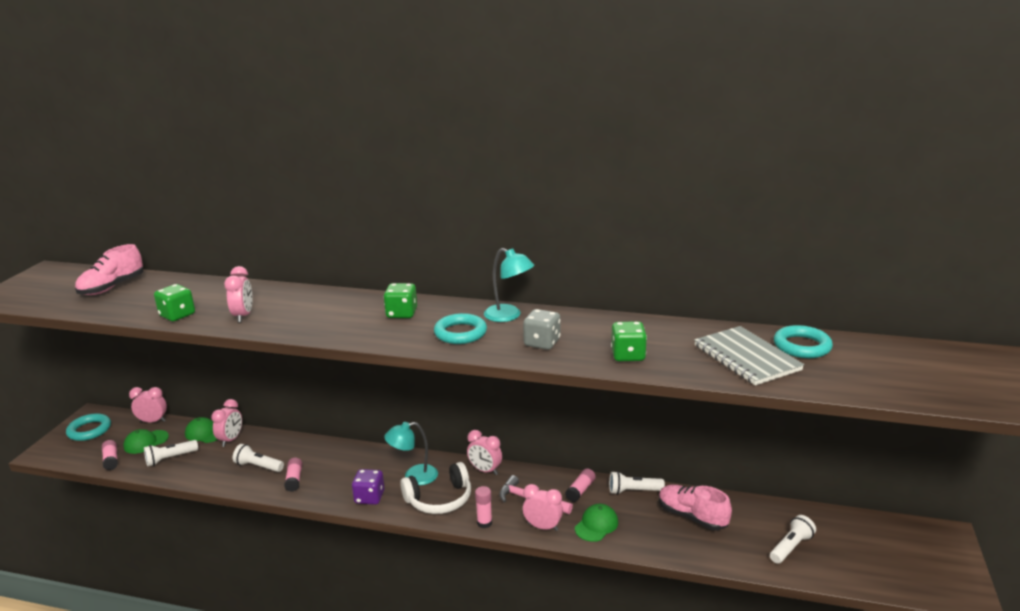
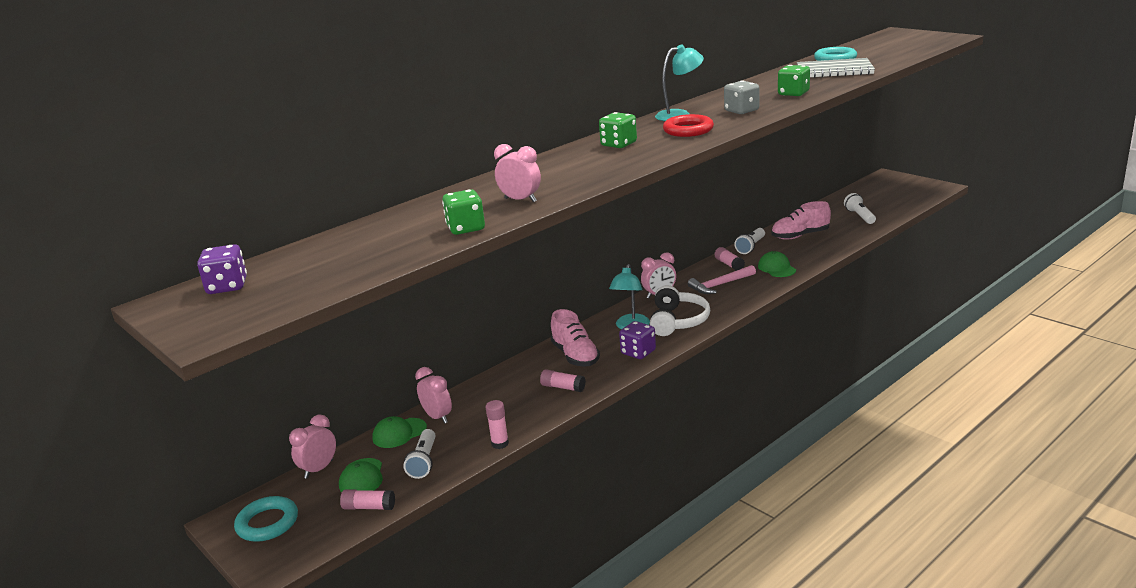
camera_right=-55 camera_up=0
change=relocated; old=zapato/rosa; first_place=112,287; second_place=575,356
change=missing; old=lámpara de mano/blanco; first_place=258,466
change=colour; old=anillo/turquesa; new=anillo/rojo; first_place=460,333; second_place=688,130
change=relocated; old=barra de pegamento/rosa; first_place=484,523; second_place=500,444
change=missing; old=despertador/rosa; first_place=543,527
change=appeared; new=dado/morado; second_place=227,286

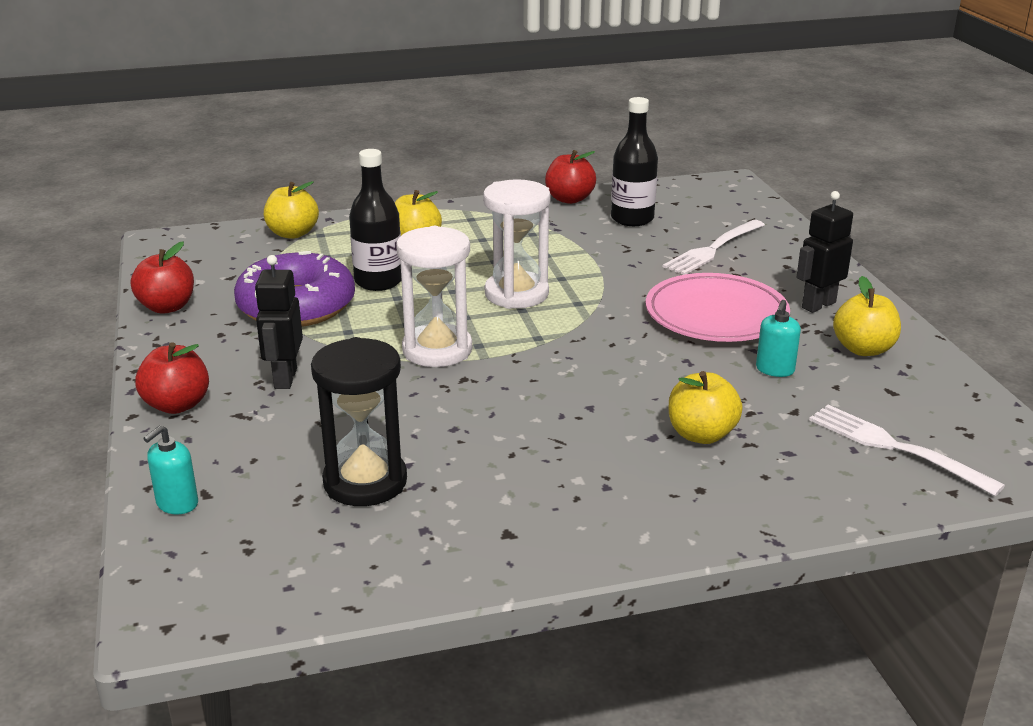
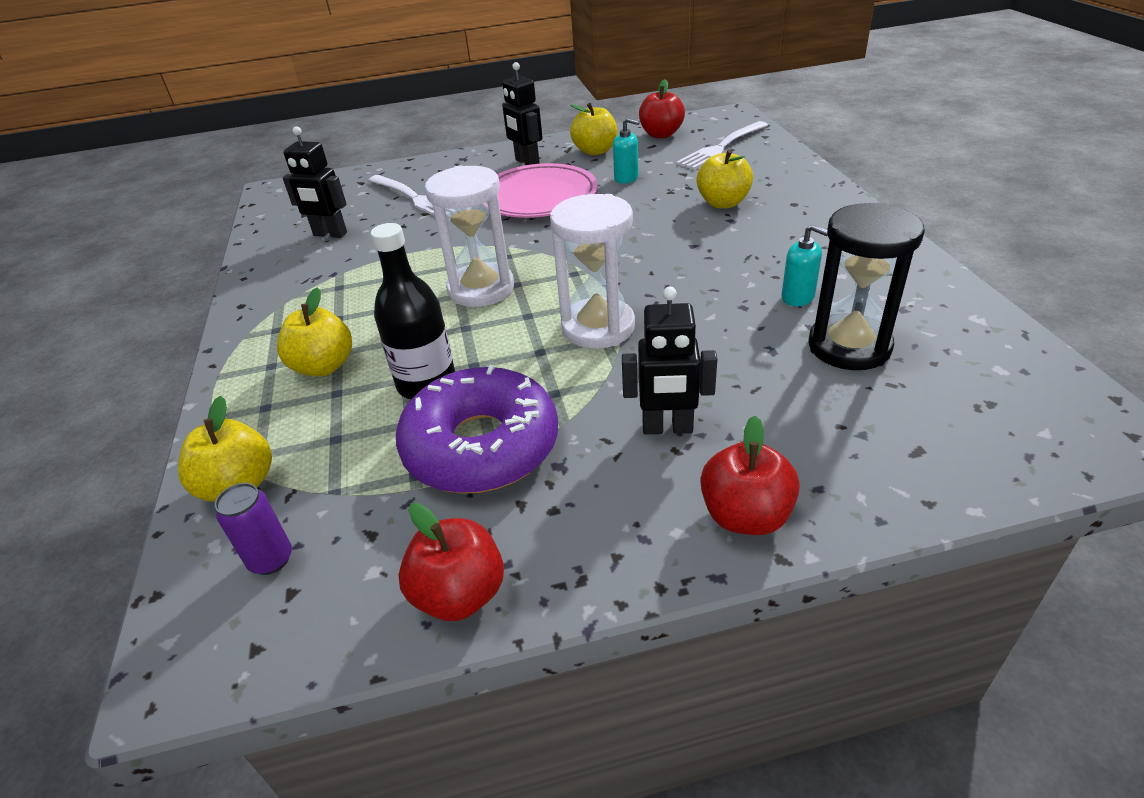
camera_right=-85 camera_up=10
change=relocated; old=dispensador de jabón/turquesa; first_place=177,503; second_place=798,297
change=relocated; old=manzana/rojo; first_place=569,199; second_place=661,134
change=exchanged; old=botella/negro; new=robot/negro; first_place=632,219; second_place=330,234
change=appeared; new=lata/morado; second_place=271,559

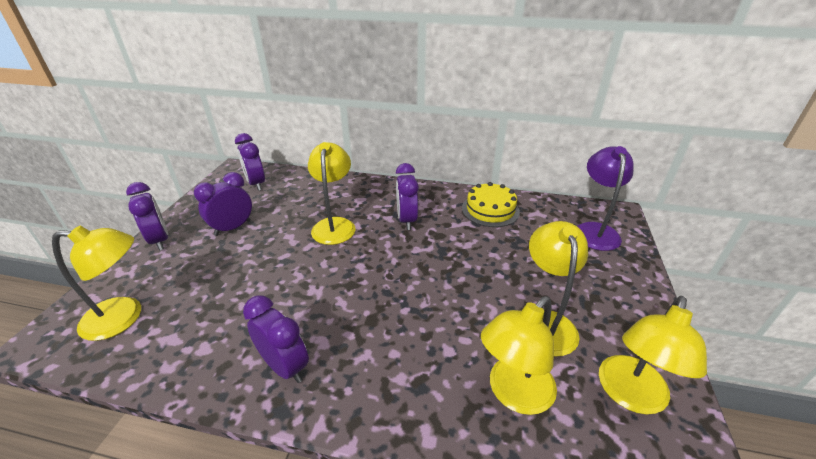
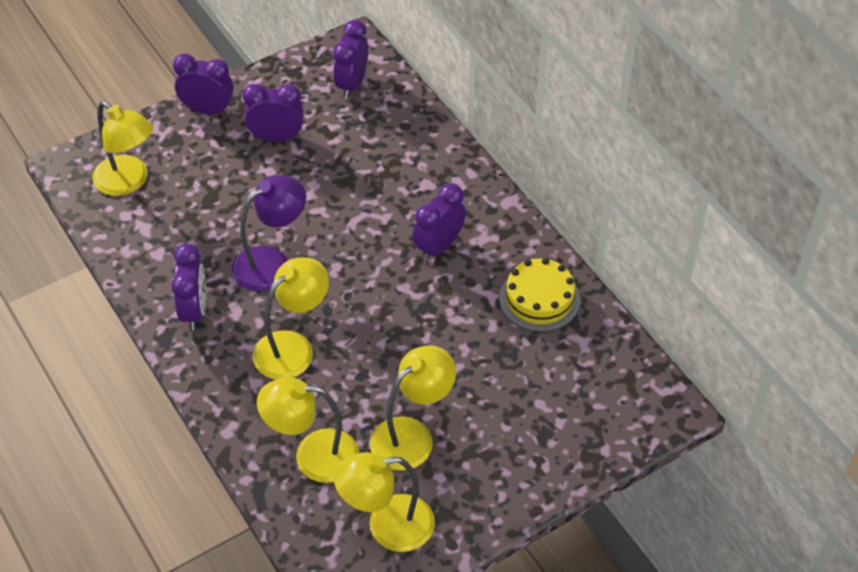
camera_right=45 camera_up=15
change=spun; old=despertador/morado; first_place=160,240; second_place=208,110; degrees=-90
change=relocated; old=lámpara/amarillo; first_place=334,225; second_place=293,347
change=relocated; old=lámpara/morado; first_place=594,230; second_place=271,262

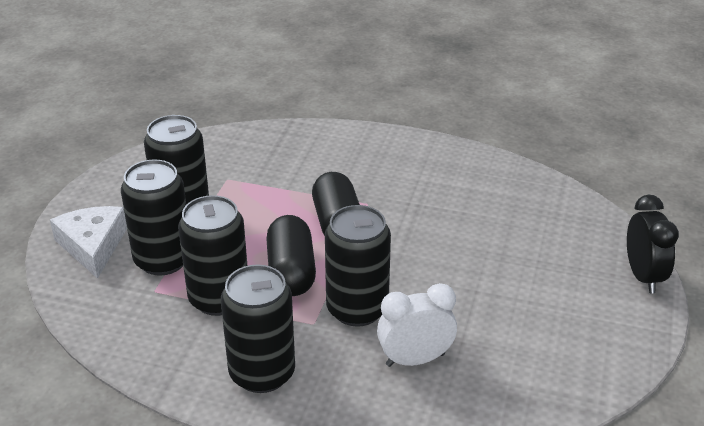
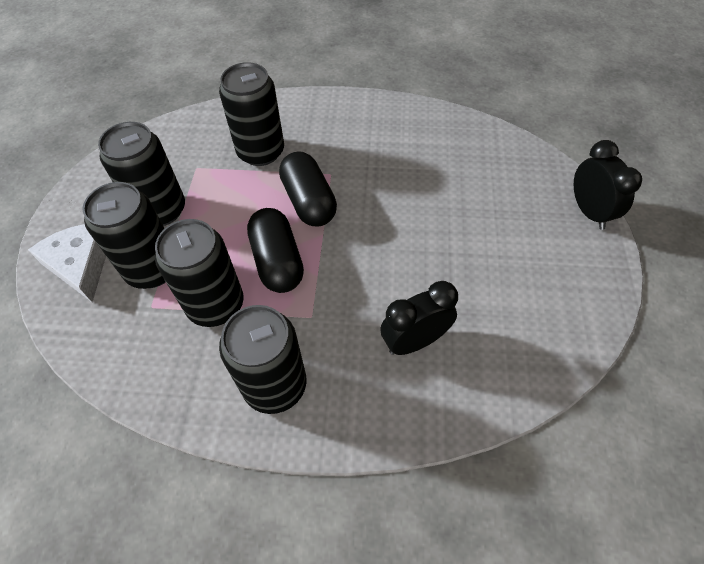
camera_right=-10 camera_up=20
change=relocated; old=lata/negro; first_place=357,309; second_place=261,152
change=colour; old=despertador/blanco; new=despertador/negro; first_place=415,359; second_place=414,341

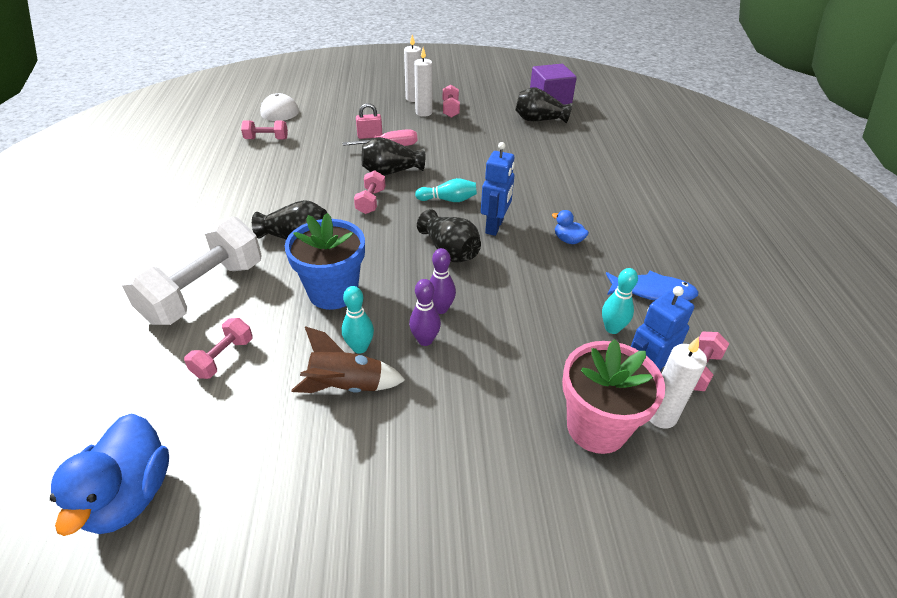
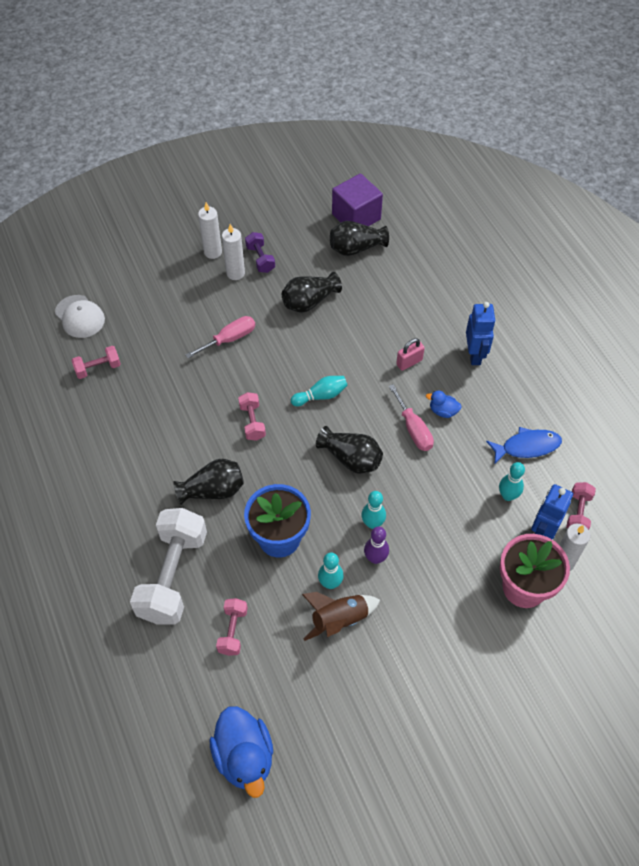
camera_right=-20 camera_up=15
change=relocated; old=candado/rosa; first_place=370,136; second_place=409,362
change=relocated; old=florero/negro; first_place=391,171; second_place=309,301
change=colour; old=bolo/morado; new=bolo/turquesa; first_place=440,309; second_place=372,523
change=colour; old=mancuerna/rosa; new=mancuerna/morado; first_place=450,109; second_place=260,259
change=relocated; old=robot/azul; first_place=495,227; second_place=475,355
change=appeared; new=destornillador/rosa; second_place=413,429

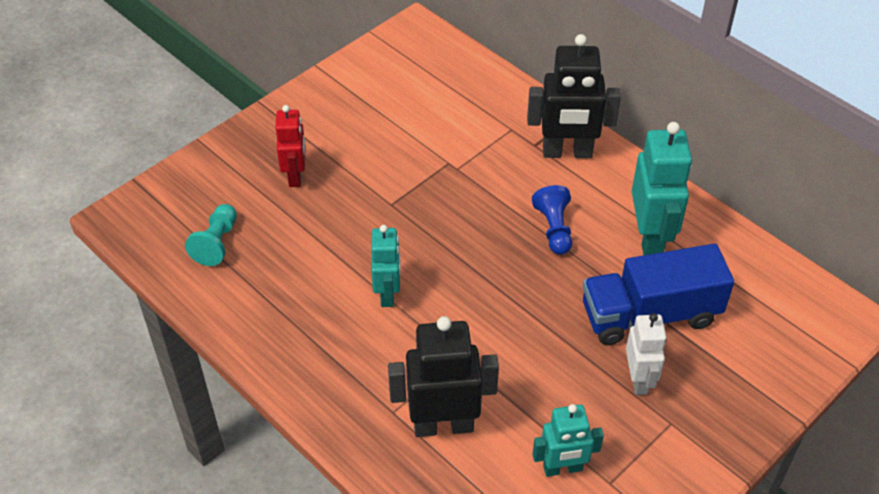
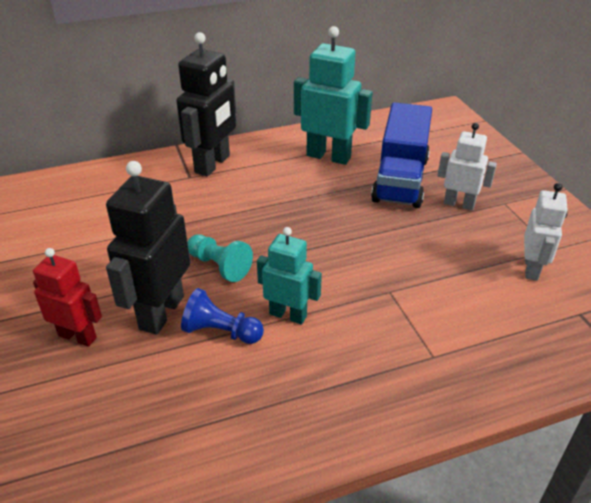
camera_right=-65 camera_up=-10
change=relocated; old=peón/turquesa; first_place=217,243; second_place=219,266
change=relocated; old=robot/negro; first_place=443,425; second_place=161,312
change=relocated; old=peón/azul; first_place=554,229; second_place=221,332
change=colour; old=robot/turquesa; new=robot/blanco; first_place=562,468; second_place=531,269

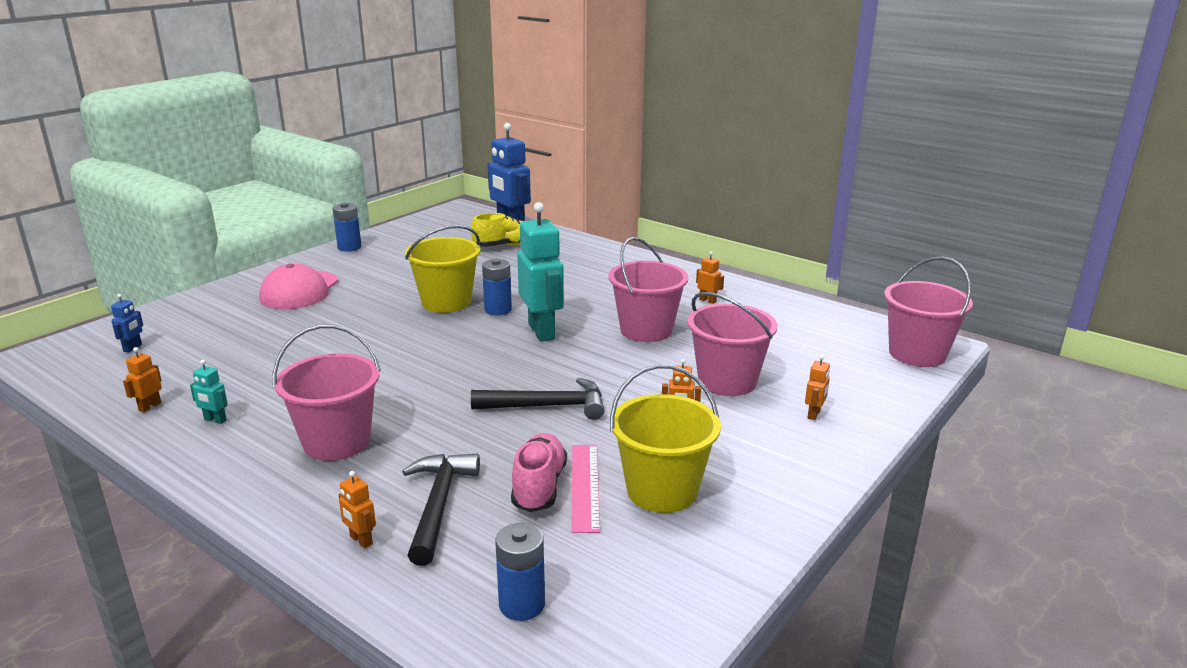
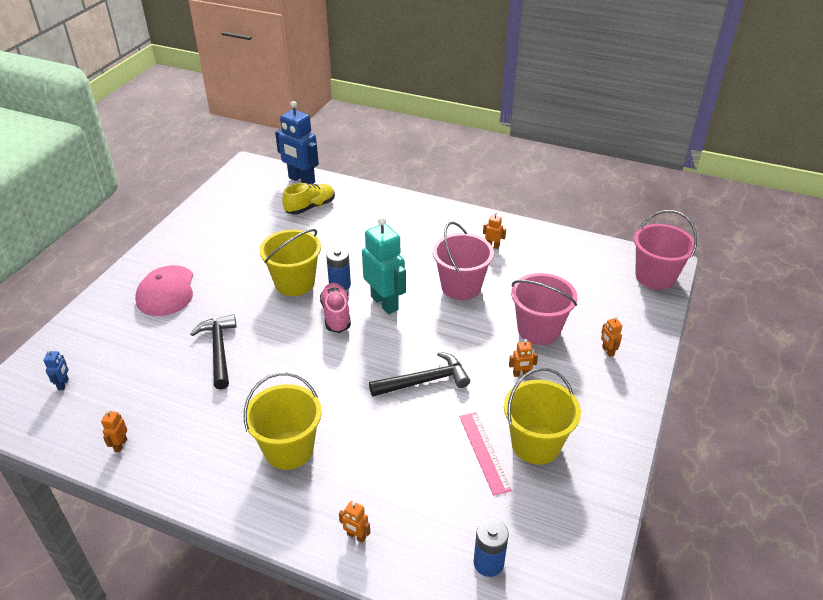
camera_right=-15 camera_up=15
change=missing; old=robot/turquesa; first_place=215,420
change=colour; old=balde/rosa; new=balde/amarillo; first_place=337,442; second_place=289,449
change=missing; old=pila/azul; first_place=349,247
change=relocated; old=martillo/negro; first_place=438,505; second_place=219,350
change=relocated; old=zapato/rosa; first_place=539,487; second_place=336,315
change=spun; old=robot/naranja; first_place=814,414; second_place=607,351; degrees=150

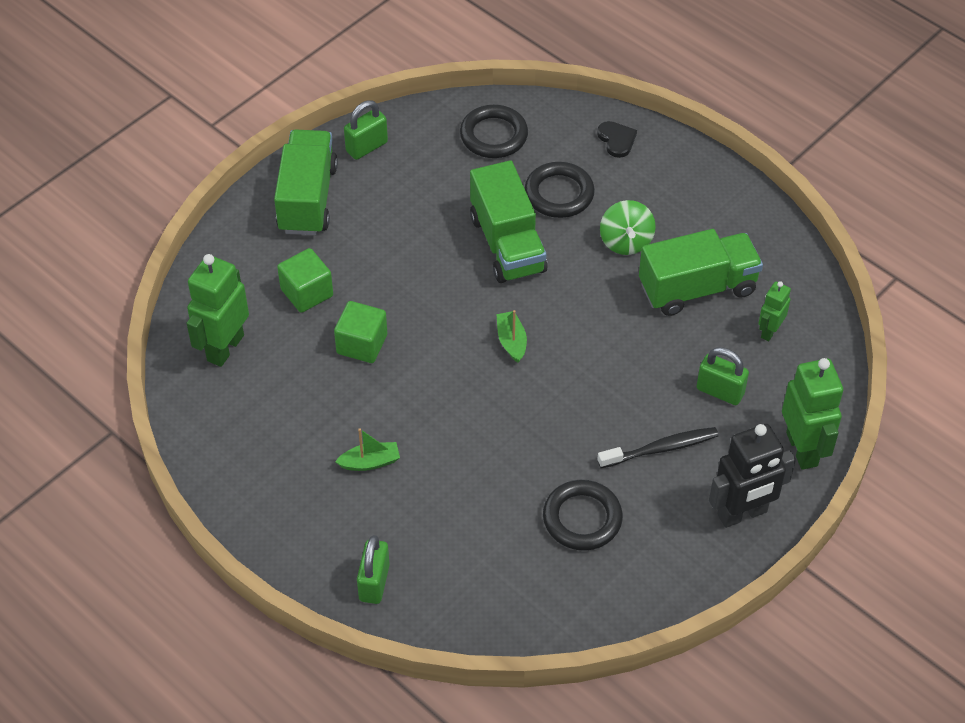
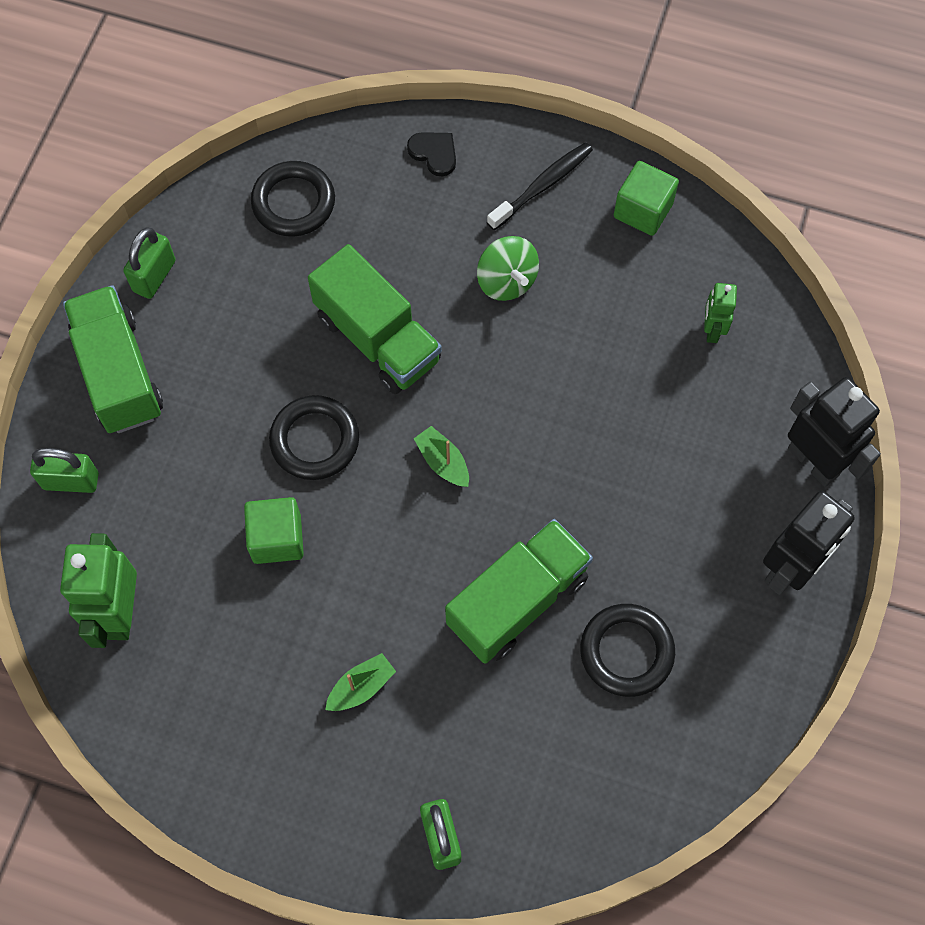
camera_right=-25 camera_up=15
change=relocated; old=cubo/verde; first_place=307,293; second_place=643,210
change=relocated; old=anillo/negro; first_place=559,194; second_place=315,440
change=relocated; old=cepillo de dientes/negro; first_place=661,449; second_place=542,186
change=relocated; old=camión/verde; first_place=697,288; second_place=517,601
change=relocated; old=candado/verde; first_place=720,391; second_place=71,481
change=colour; old=robot/verde; new=robot/negro; first_place=802,449; second_place=813,461

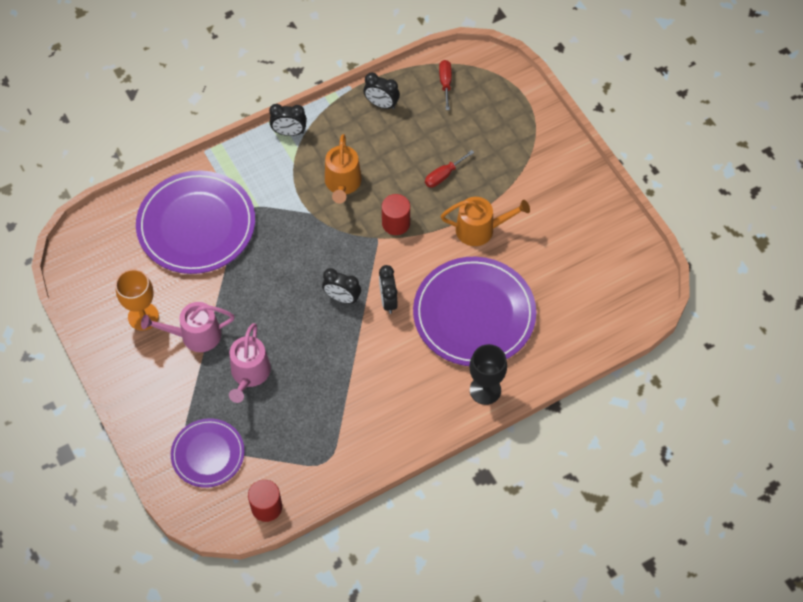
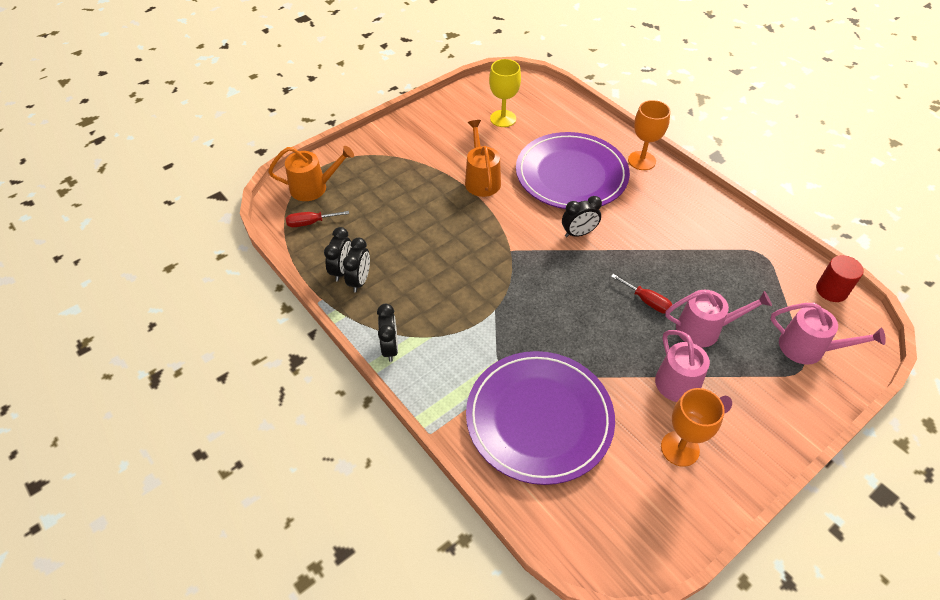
camera_right=-100 camera_up=-10
change=exchanged; old=plato/morado; new=regadera/rosa; first_place=208,454; second_place=807,348
change=relocated; old=despertador/negro; first_place=342,298; second_place=360,281
change=relocated; old=regadera/naranja; first_place=342,183; second_place=313,188
change=missing; old=cilindro/rojo; first_place=396,223
change=relocated; old=destornillador/rojo; first_place=443,175; second_place=646,301
change=colour; old=copa/negro; new=copa/naranja; first_place=485,390; second_place=641,160
change=appeared; new=copa/amarillo; second_place=503,118

